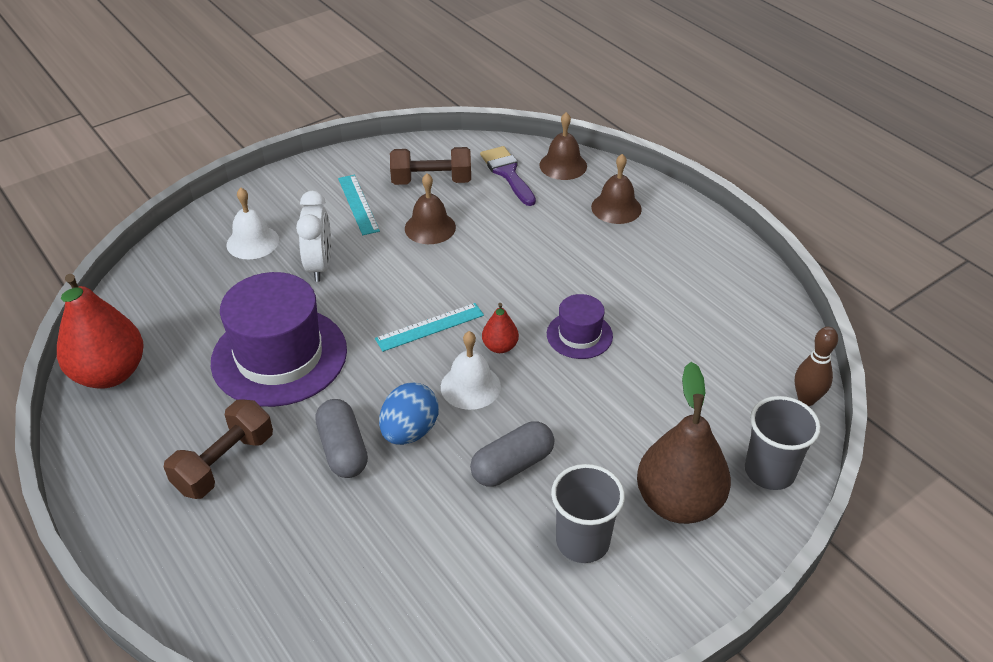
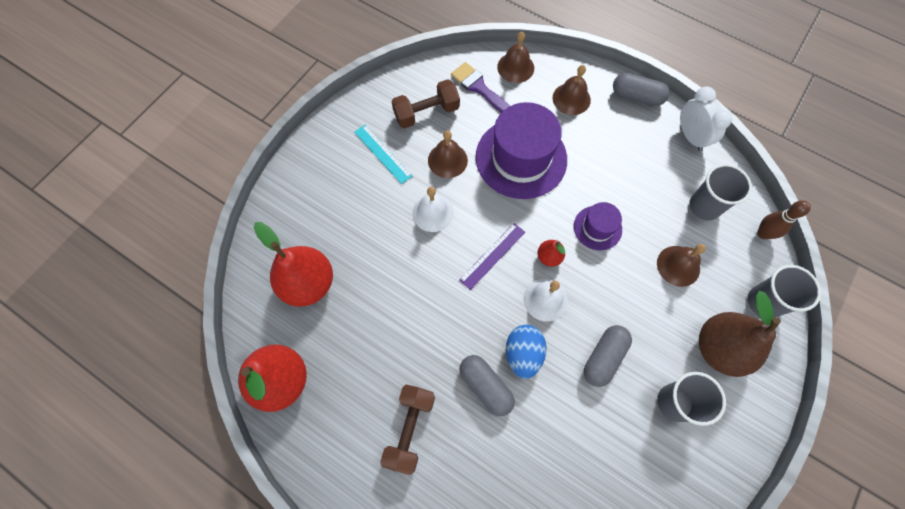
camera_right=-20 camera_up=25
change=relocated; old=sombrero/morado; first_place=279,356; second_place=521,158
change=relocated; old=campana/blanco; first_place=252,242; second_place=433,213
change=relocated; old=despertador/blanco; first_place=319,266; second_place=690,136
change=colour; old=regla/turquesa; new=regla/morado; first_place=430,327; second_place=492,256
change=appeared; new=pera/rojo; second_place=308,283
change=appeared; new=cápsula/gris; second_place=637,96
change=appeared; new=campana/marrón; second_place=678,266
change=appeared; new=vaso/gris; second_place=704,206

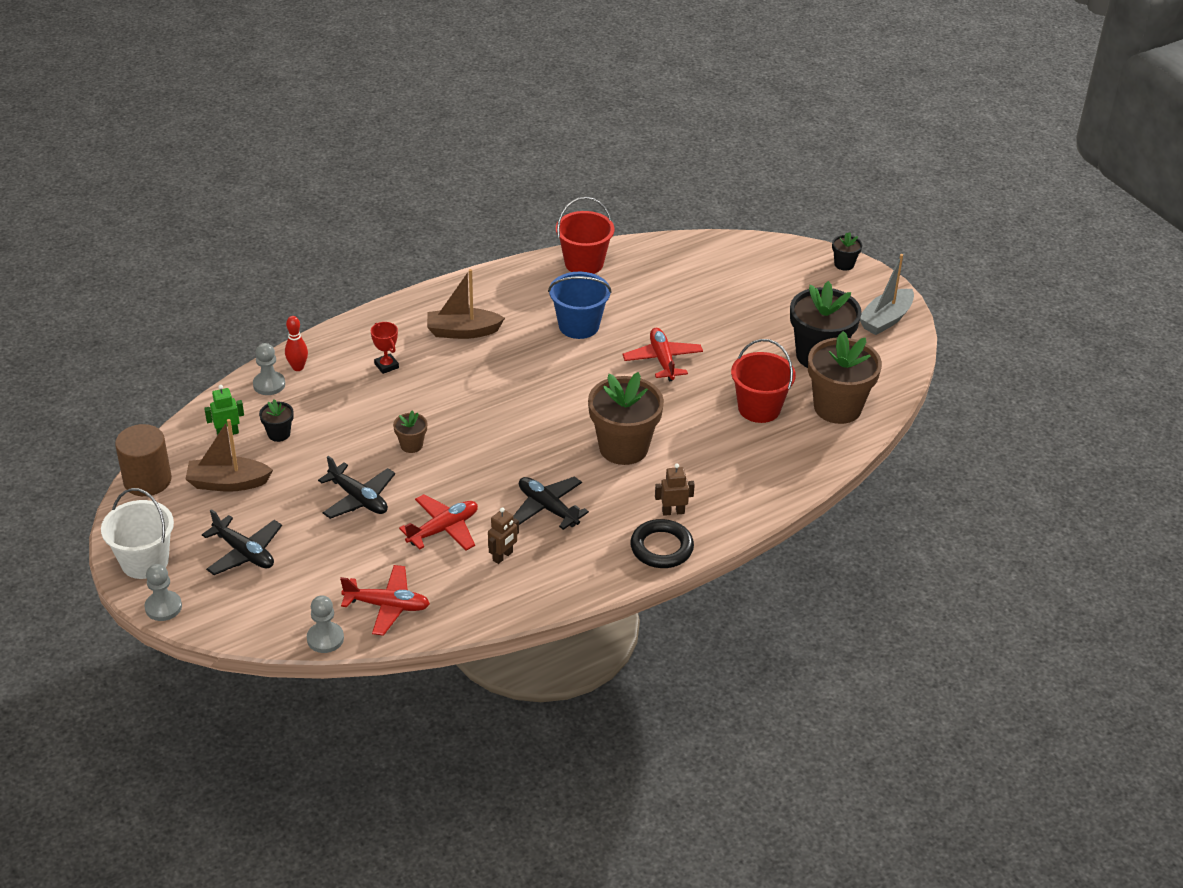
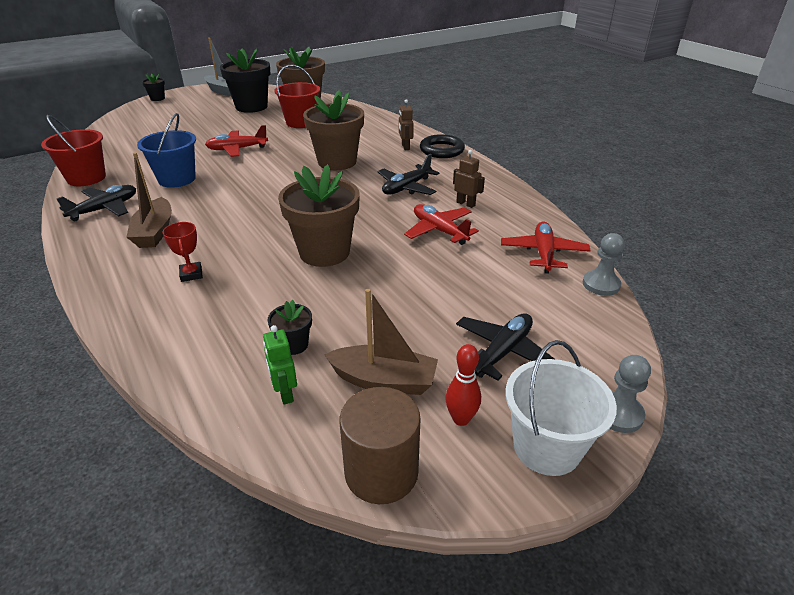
camera_right=-90 camera_up=-5
change=spun; old=barco/marrón; first_place=228,483; second_place=384,380; degrees=-75
change=missing; old=peón/gris; first_place=269,384
change=relocated; old=bolo/rojo; first_place=298,367; second_place=461,419
change=relocated; old=avión/negro; first_place=358,498; second_place=105,209
change=spun; old=trofeo/rojo; first_place=386,366; second_place=191,274; degrees=-75
change=size; old=maceta/marrón; first_place=411,445; second_place=324,252; factor=2.2

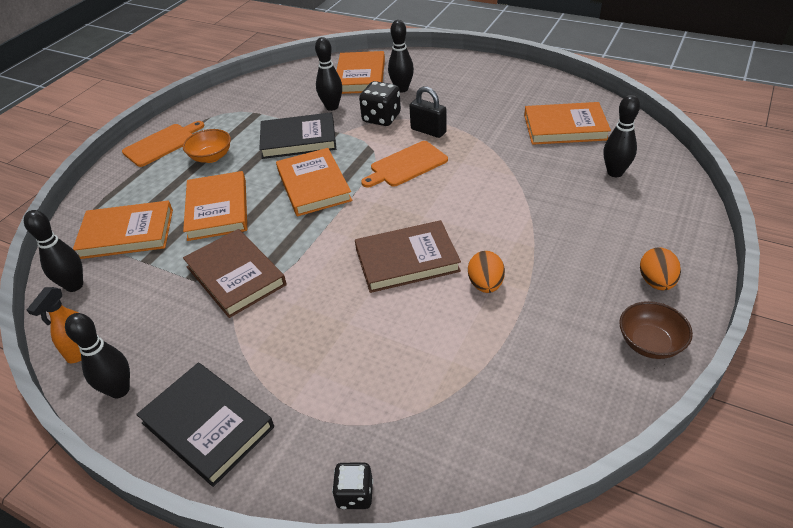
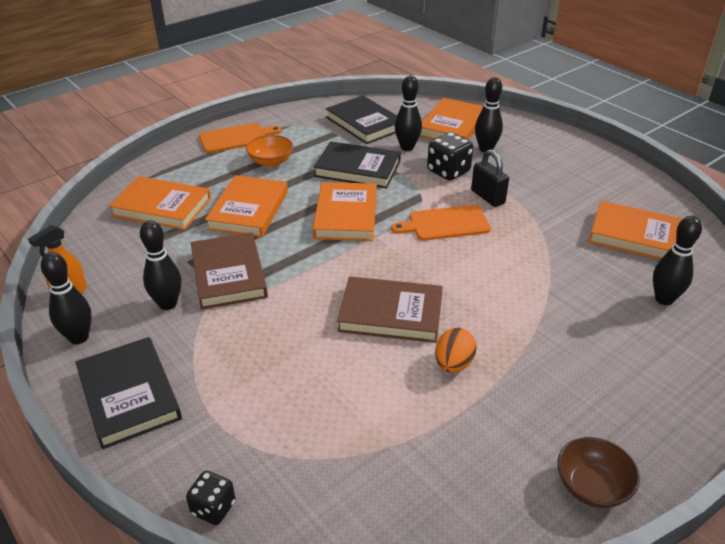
camera_right=20 camera_up=-5
change=relocated; old=bolo/negro; first_place=74,285; second_place=168,304
change=missing; old=huevo/naranja; first_place=656,282
change=appeared; new=libro/negro; second_place=364,123

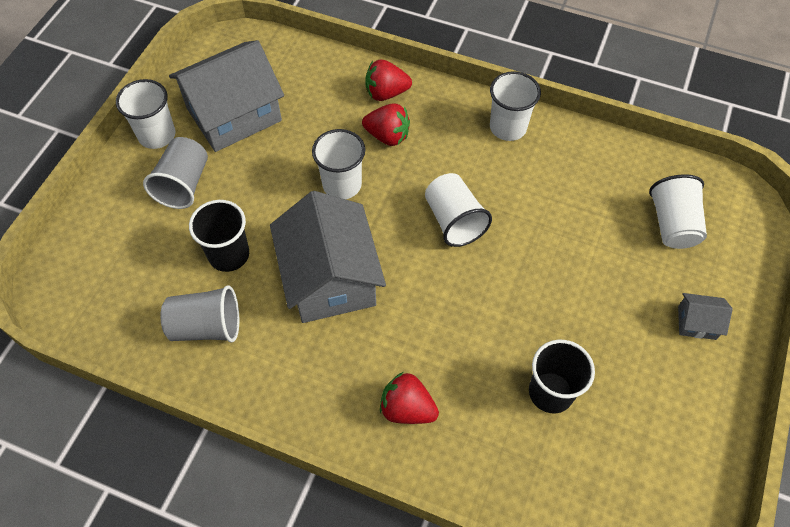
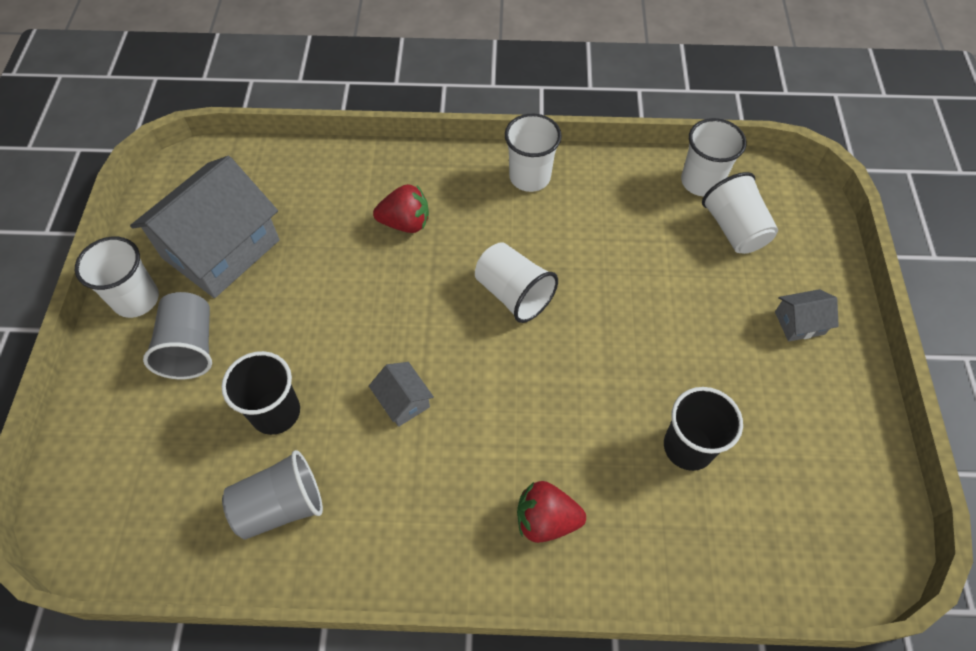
camera_right=-20 camera_up=0
change=size; old=casa/gris; first_place=330,278; second_place=403,401; factor=0.42
change=relocated; old=vaso/blanco; first_place=342,185; second_place=701,182
change=missing; old=fresa/rojo; first_place=386,93

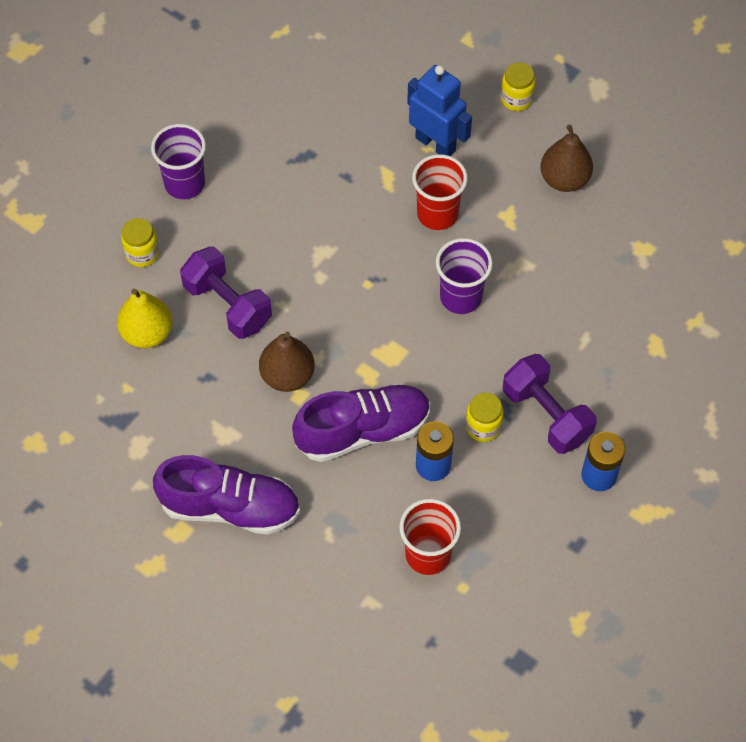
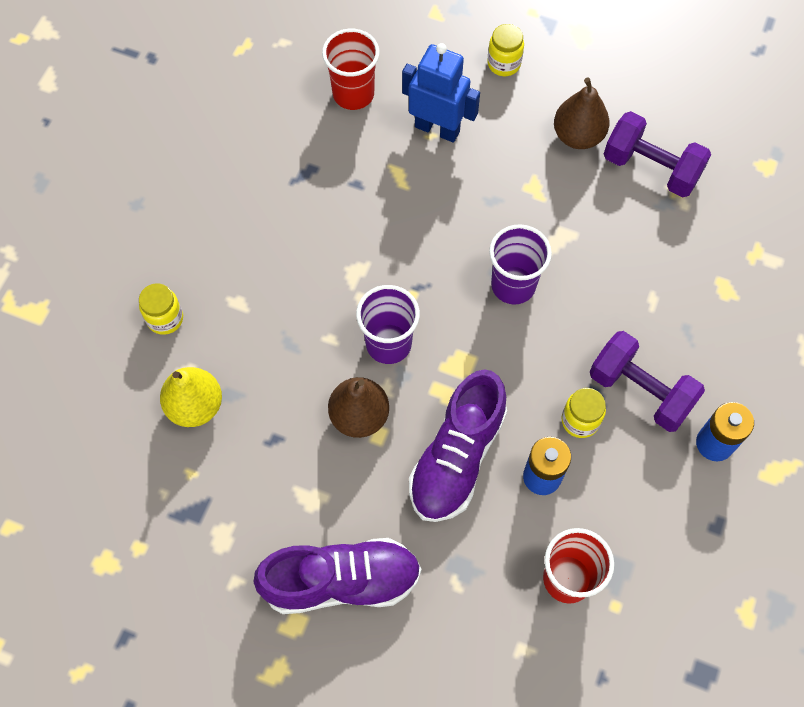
camera_right=-15 camera_up=5
change=relocated; old=vaso/morado; first_place=185,184; second_place=388,344
change=relocated; old=mancuerna/morado; first_place=228,305; second_place=651,168
change=spun; old=zapato/morado; first_place=363,431; second_place=457,457; degrees=150
change=relocated; old=vaso/rojo; first_place=437,214; second_place=353,94

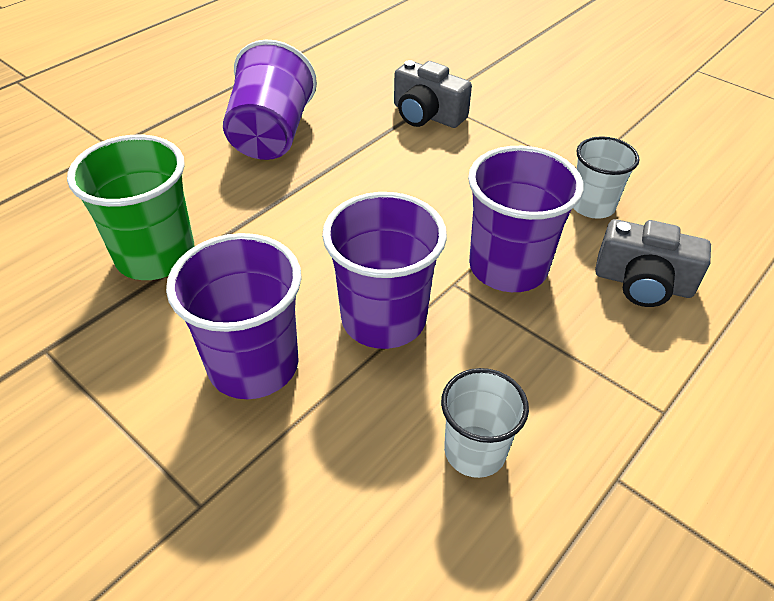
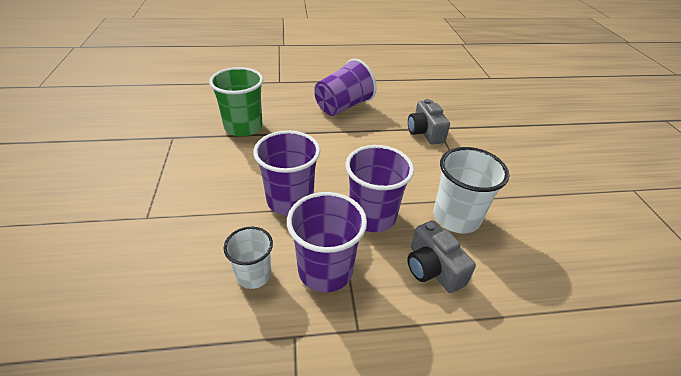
camera_right=40 camera_up=-5
change=relocated; old=vaso/morado; first_place=253,365; second_place=325,270
change=size; old=vaso/blanco; first_place=592,206; second_place=456,217; factor=1.6

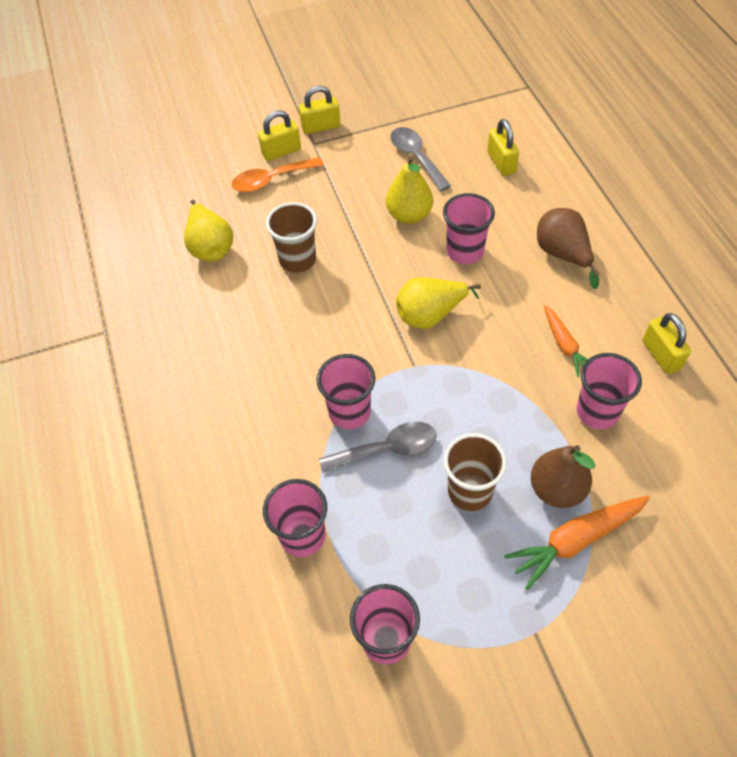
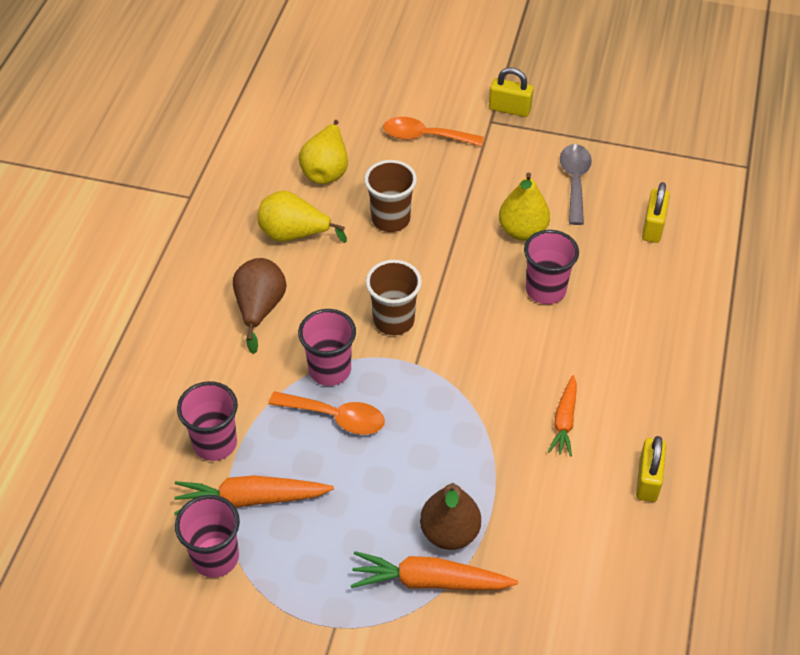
camera_right=30 camera_up=-5
change=missing; old=candado/amarillo; first_place=281,152
change=colour; old=cuchara/gris; new=cuchara/naranja; first_place=387,449; second_place=336,417
change=relocated; old=pera/amarillo; first_place=430,315; second_place=294,235
change=relocated; old=vaso/marrón; first_place=470,491; second_place=393,320
change=relocated; old=pera/marrón; first_place=563,255; second_place=260,309
change=missing; old=vaso/rosa; first_place=597,412
change=appeared; new=zanahoria/naranja; second_place=250,499

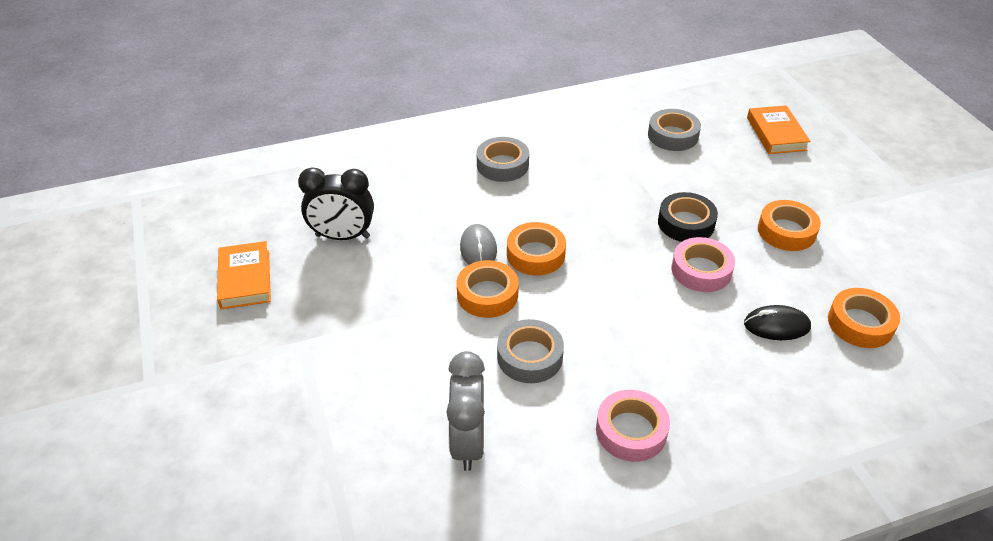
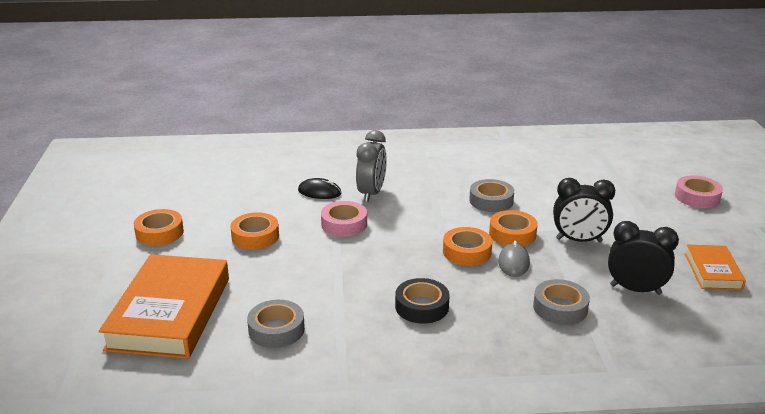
camera_right=-165 camera_up=-15
change=relocated; old=despertador/gris; first_place=467,442; second_place=371,193
change=relocated; old=cinta adhesiva/gris; first_place=502,165; second_place=560,308
change=relocated; old=cinta adhesiva/rosa; first_place=631,431; second_place=697,197
change=relocated; old=cinta adhesiva/negro; first_place=686,223; second_place=422,306
change=size; old=libro/naranja; first_place=776,134; second_place=169,313; factor=1.94
change=relocated; old=cinta adhesiva/naranja; first_place=860,323; second_place=159,233
change=appeared; new=despertador/negro; second_place=579,240

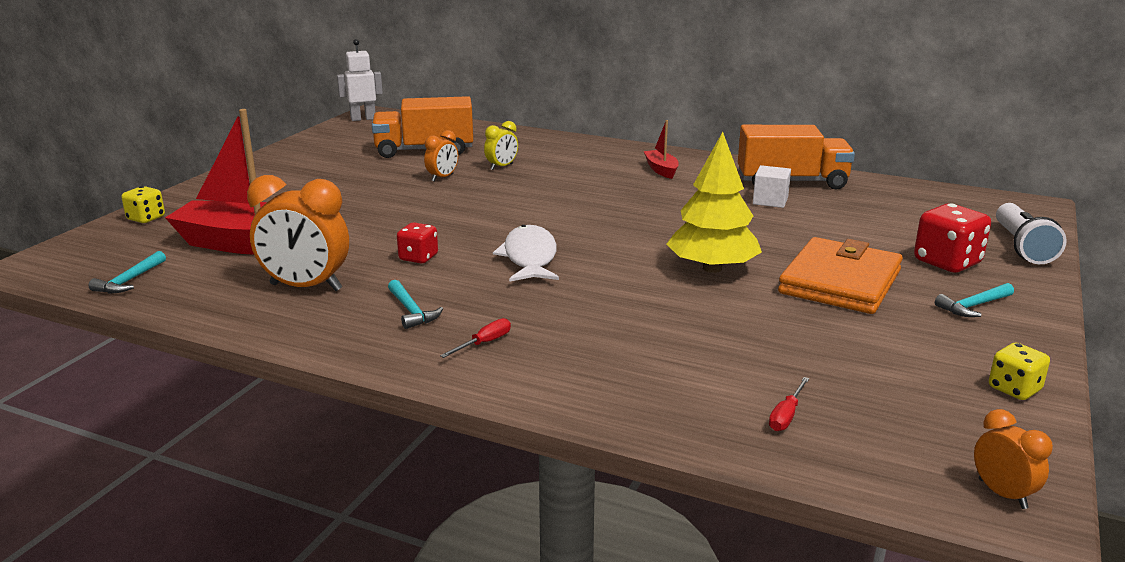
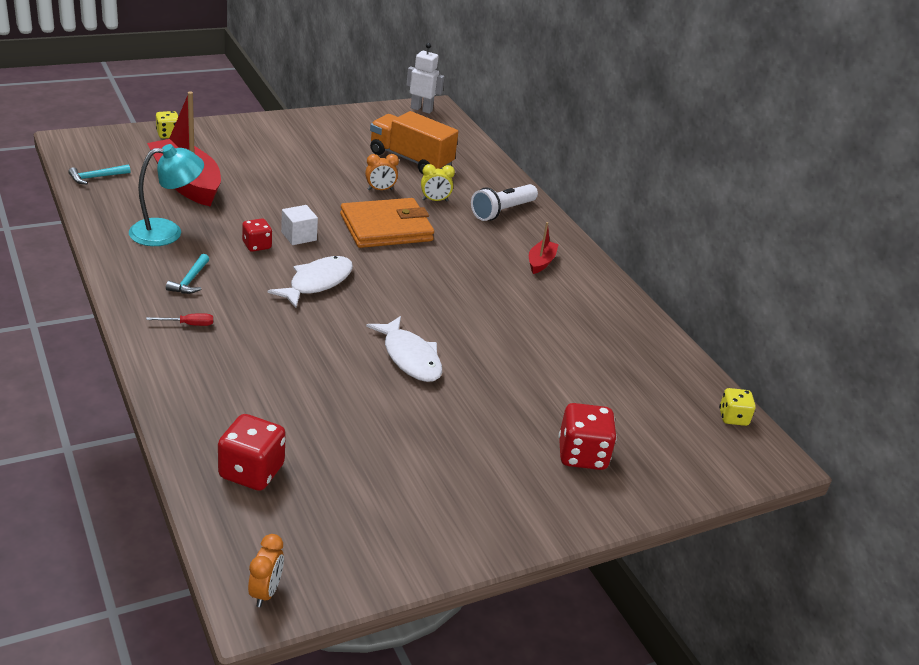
camera_right=35 camera_up=10
change=exchanged; old=despertador/naranja; new=lámpara/turquesa; first_place=306,287; second_place=167,232
change=exchanged; old=árbol/amarillo; new=pez/blanco; first_place=712,268; second_place=410,357
change=missing; old=camión/naranja; first_place=792,182
change=relocated; old=cubo/blanco; first_place=770,201; second_place=299,236
change=exchanged; old=destornillador/rojo; new=dado/rojo; first_place=786,415; second_place=251,472
change=relocated; old=cartera/naranja; first_place=840,282; second_place=386,228
change=missing; old=martillo/turquesa; first_place=973,306
change=relocated; old=dado/amarillo; first_place=1014,389; second_place=733,417
change=relocated; old=lámpara de mano/blanco; first_place=1022,247; second_place=502,211

